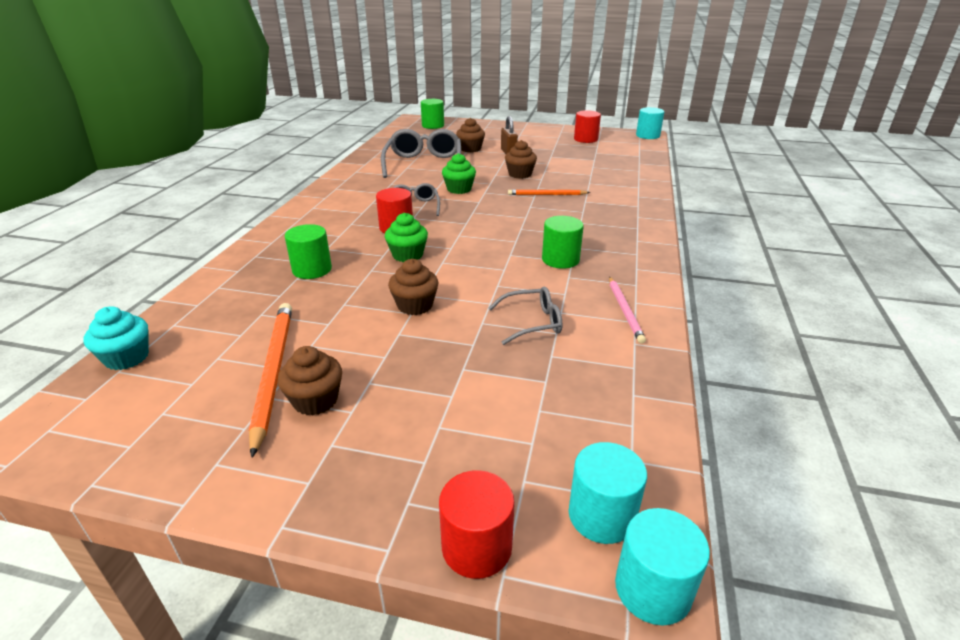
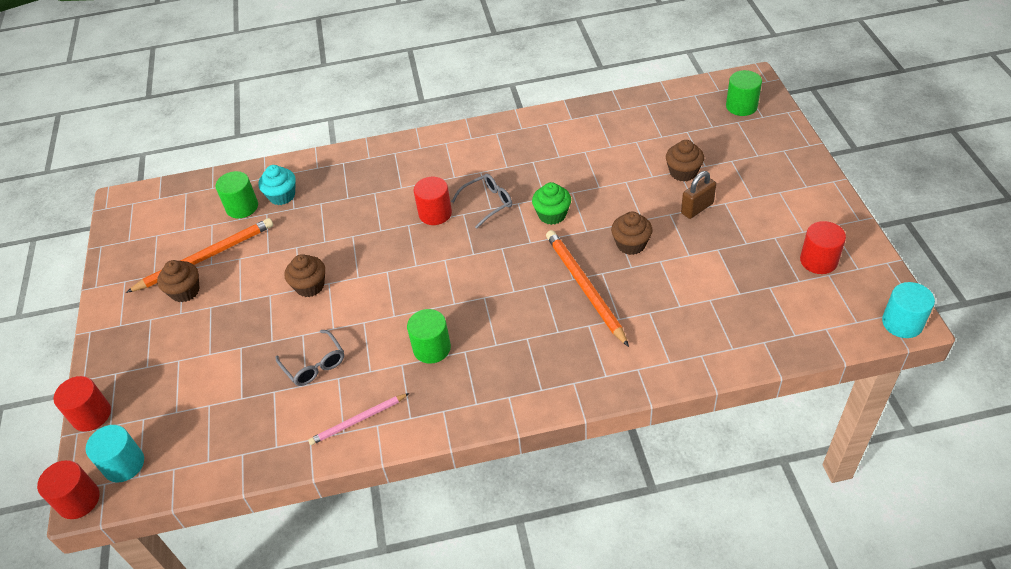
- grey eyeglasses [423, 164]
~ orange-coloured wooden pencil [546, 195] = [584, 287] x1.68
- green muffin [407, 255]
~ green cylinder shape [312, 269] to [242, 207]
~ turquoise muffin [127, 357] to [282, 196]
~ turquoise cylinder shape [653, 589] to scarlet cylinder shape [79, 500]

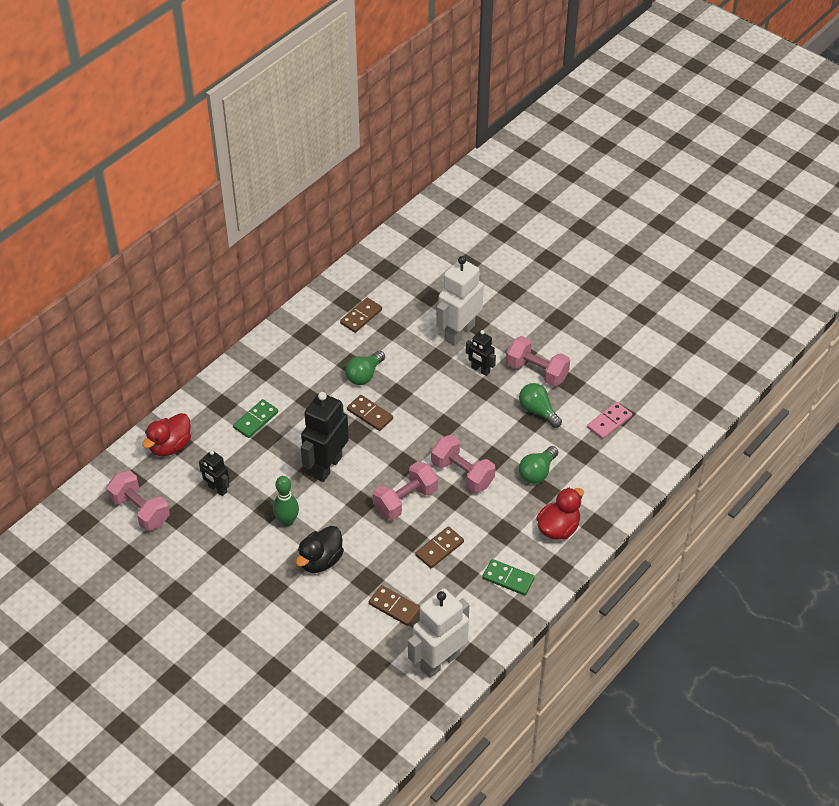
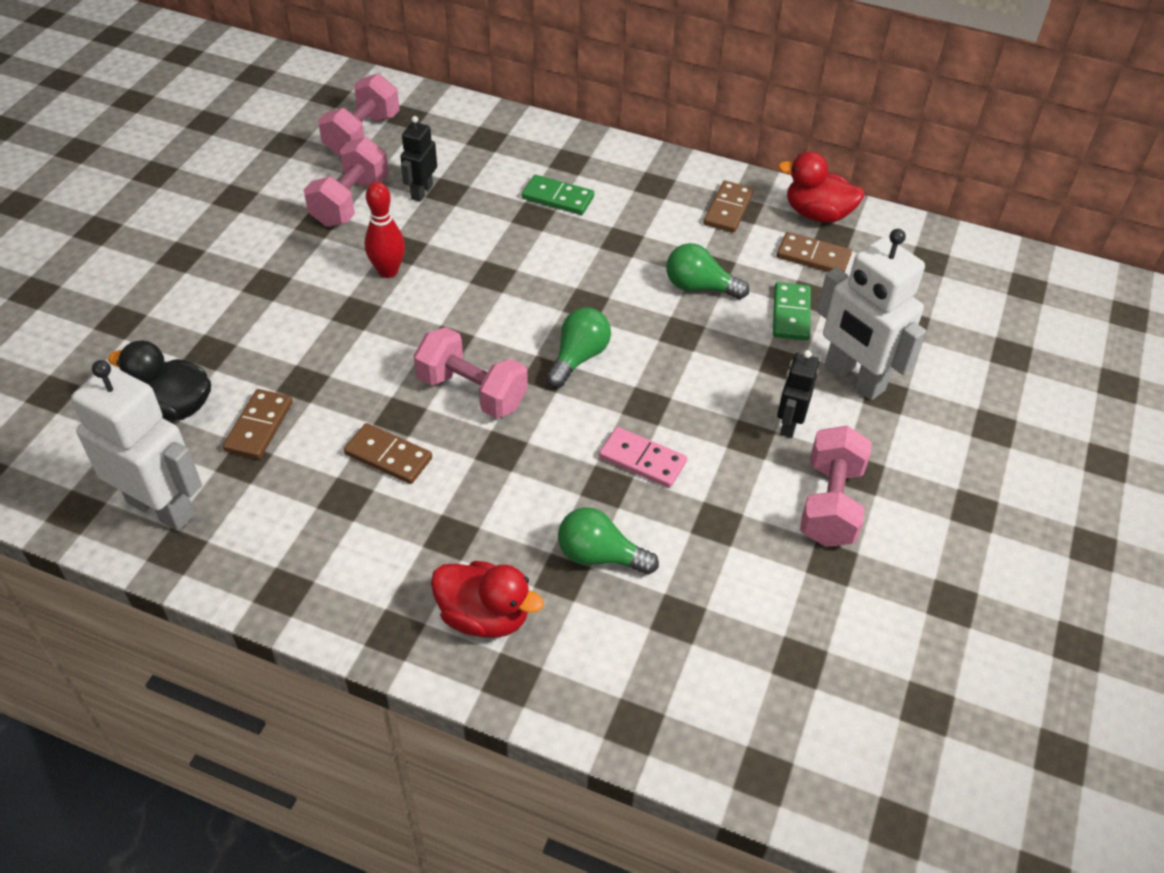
~ pure white robot [459, 332] = [853, 378] 150 degrees counterclockwise
~ green lightbulb [538, 411] to [578, 357]
- black robot [326, 466]
~ russet domino [370, 414] to [728, 209]
~ rose-pink domino [609, 422] to [642, 460]
~ scarlet duck [170, 446] to [817, 214]
~ rose-pink free weight [462, 474] to [350, 202]
~ green bowling pin [287, 521] to scarlet bowling pin [388, 271]
~ black duck [320, 560] to [174, 406]
~ green domino [508, 579] to [791, 314]

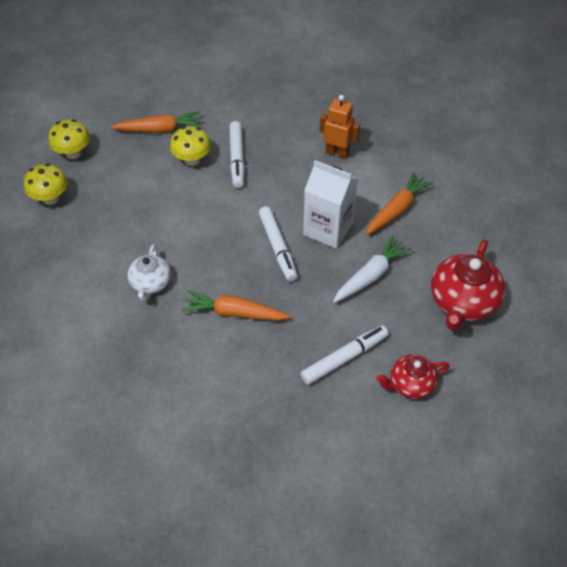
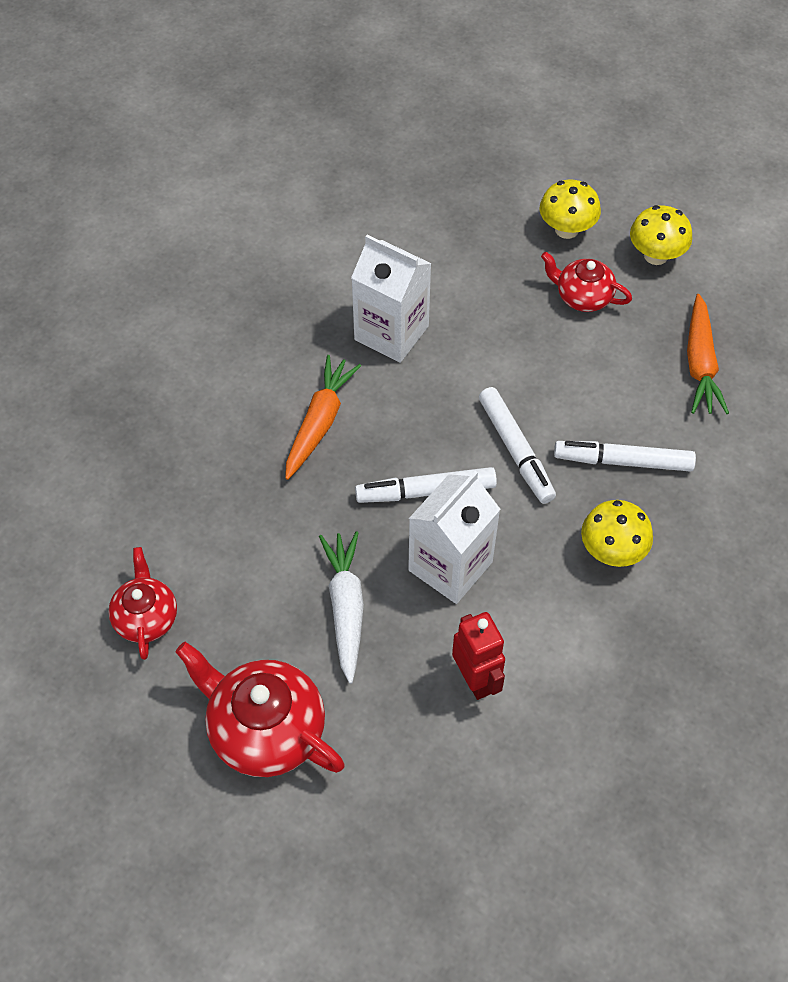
- orange-coloured robot [337, 153]
~ yellow mushroom [192, 160] to [612, 551]
~ orange-coloured root vegetable [397, 209] to scarlet robot [475, 679]
~ pure white root vegetable [370, 275] = [346, 608] 150 degrees counterclockwise
~ pure white china teapot [151, 283] to pure white juice carton [391, 333]
~ pure white marker [344, 358] to [516, 450]
+ scarlet china teapot [582, 297]

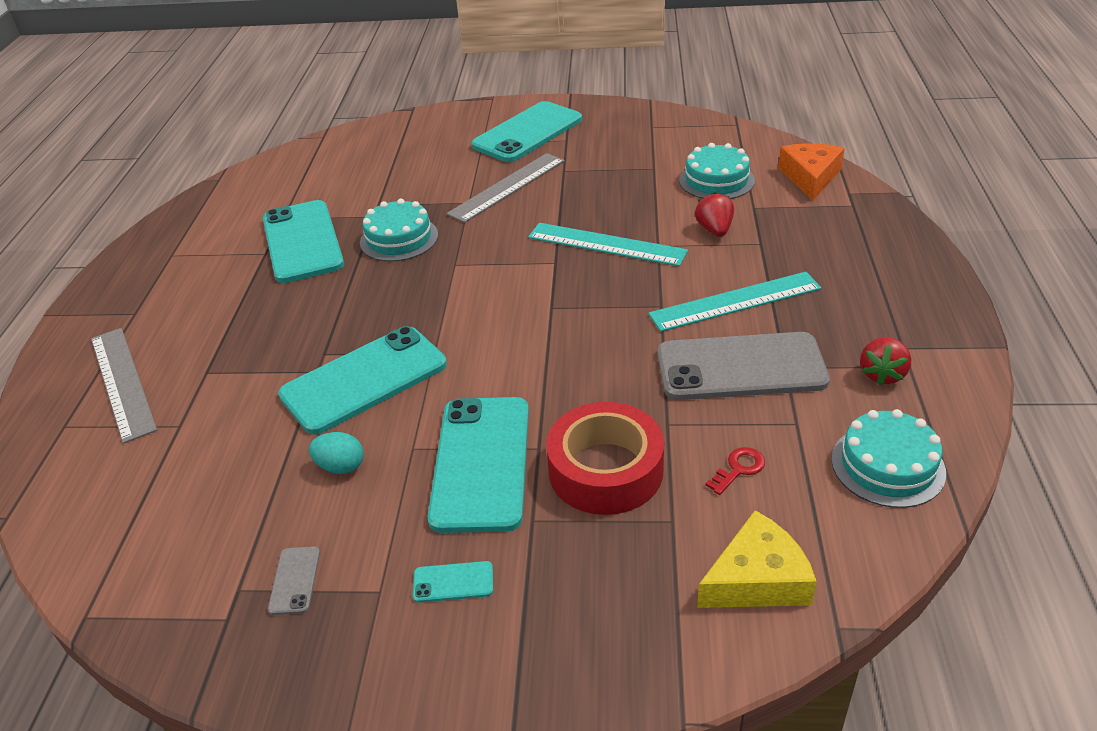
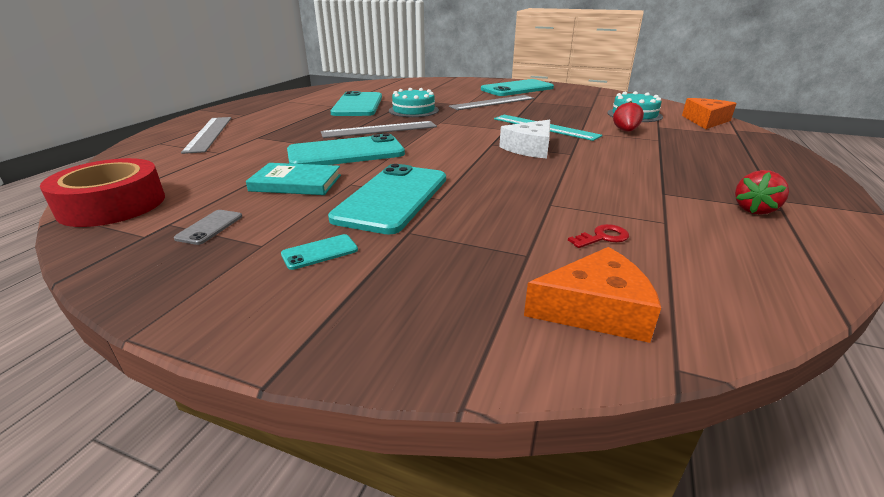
- turquoise measuring stick [735, 301]
- grey mobile phone [741, 367]
~ scarlet tape [605, 470] to [112, 205]
- turquoise layer cake [887, 465]
~ turquoise egg [341, 466] to turquoise book [296, 183]
~ yellow cheese wedge [757, 579] to orange-coloured cheese wedge [595, 309]
~ turquoise mobile phone [453, 582] = [320, 252] 45 degrees counterclockwise
+ pure white cheese wedge [530, 148]
+ grey measuring stick [379, 129]

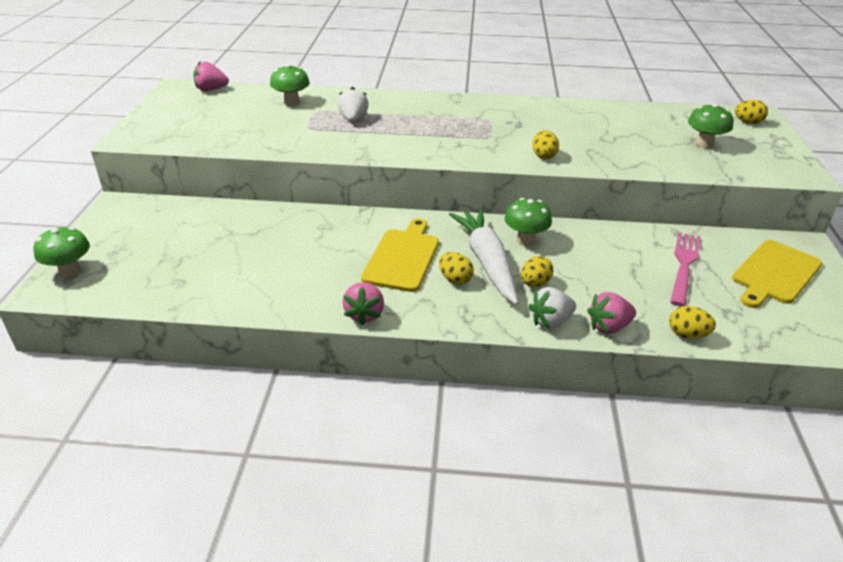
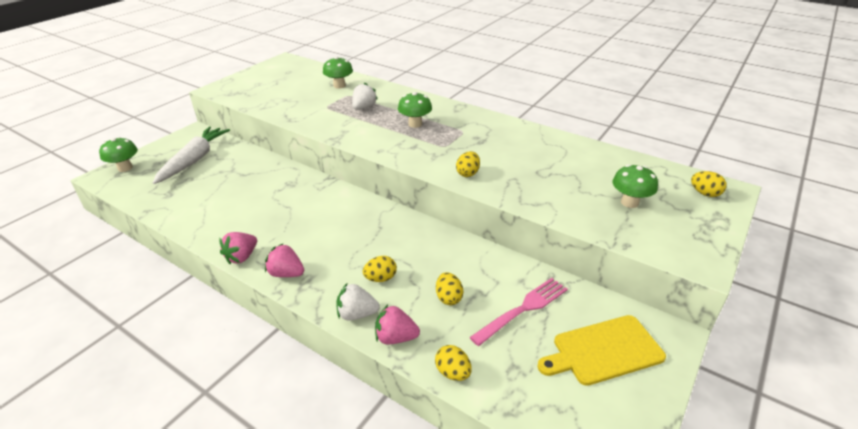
~ rose-pink berry [211, 89] to [286, 273]
~ green mushroom [525, 240] to [415, 124]
~ pure white root vegetable [486, 262] to [194, 160]
- yellow bread board [402, 257]
~ yellow egg [455, 279] to [448, 298]

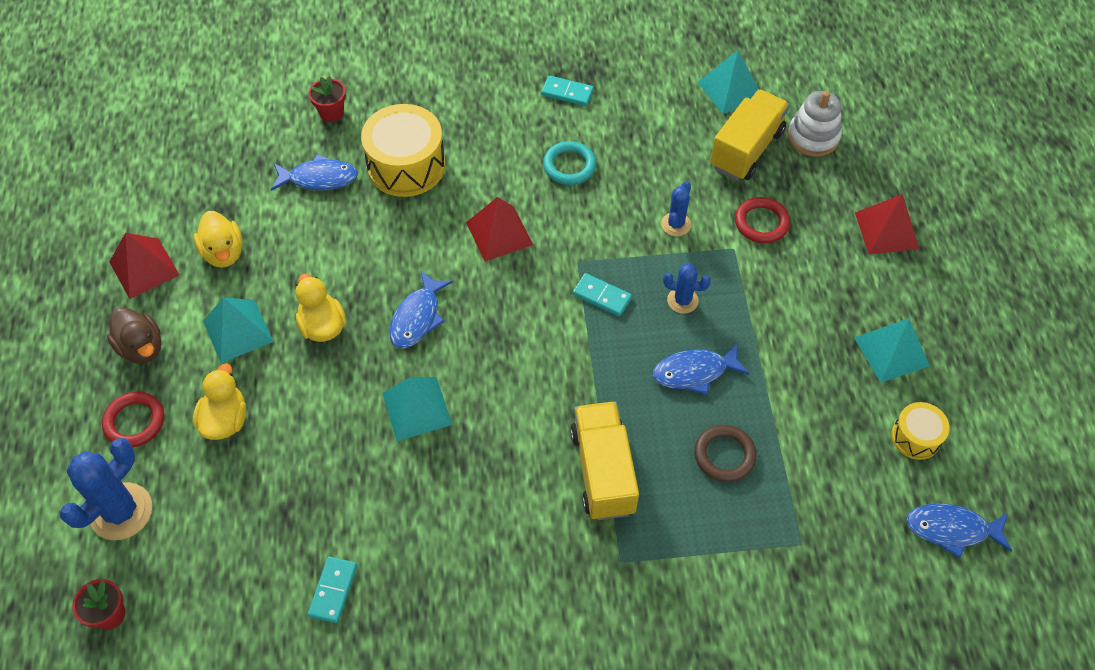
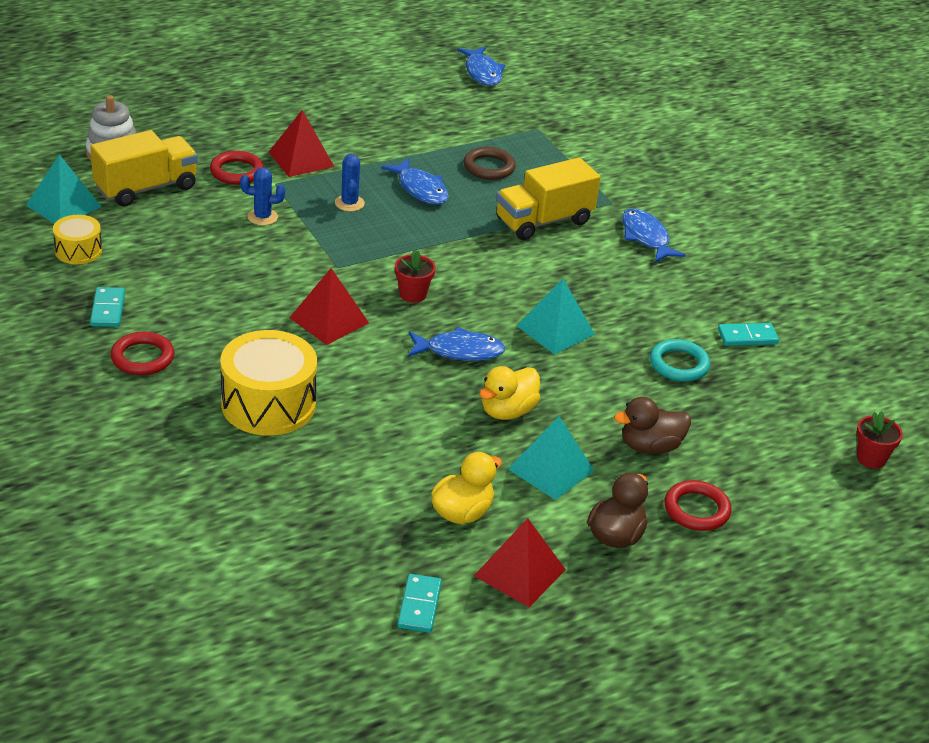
~ scarlet potted plant [331, 113] to [413, 294]
~ yellow truck [746, 149] = [146, 188] 135 degrees clockwise
~ turquoise hoop [569, 166] to [679, 364]
~ cobalt fish [319, 178] to [646, 237]
~ scarlet pyramid [886, 230] to [301, 159]
~ turquoise domino [602, 296] to [419, 605]
- turquoise pyramid [891, 351]
~ yellow duck [225, 420] to russet duck [650, 446]
~ yellow drum [915, 437] to [78, 251]
- cobalt saguaro cactus [121, 511]
+ scarlet hoop [142, 358]

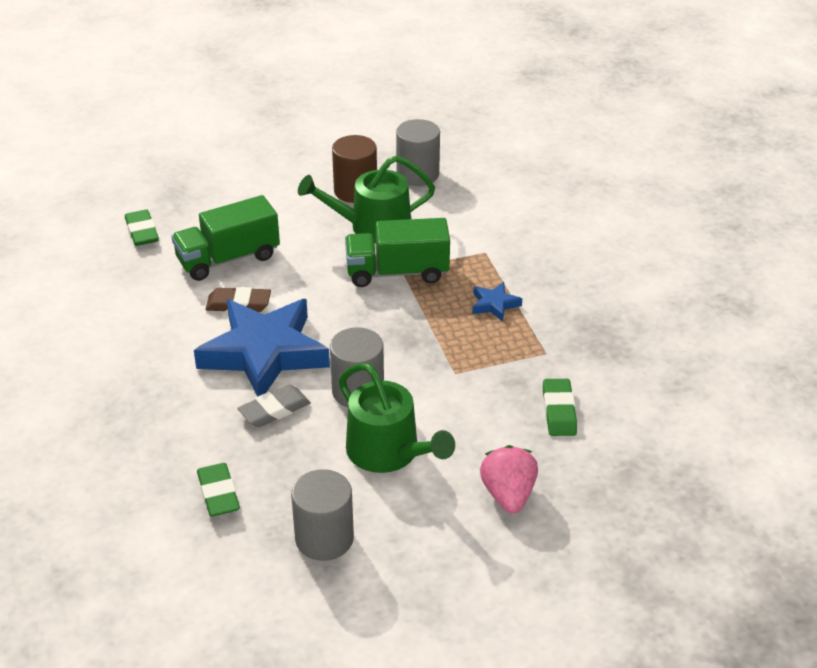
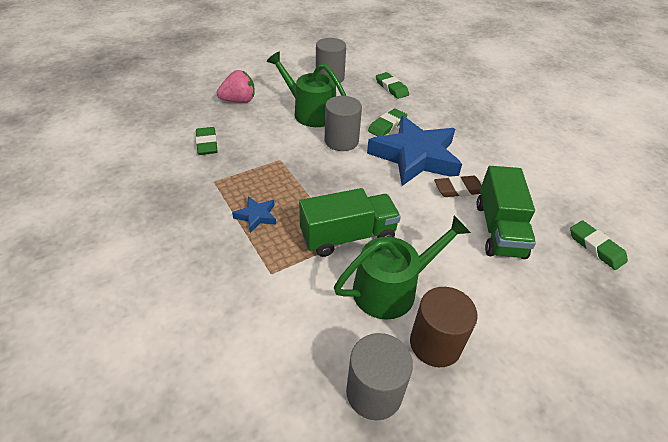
~ green truck [228, 258] = [499, 229] 135 degrees clockwise
~ grey pencil eraser [274, 410] to green pencil eraser [387, 126]
~ rose-pink berry [508, 495] = [239, 101] 90 degrees counterclockwise

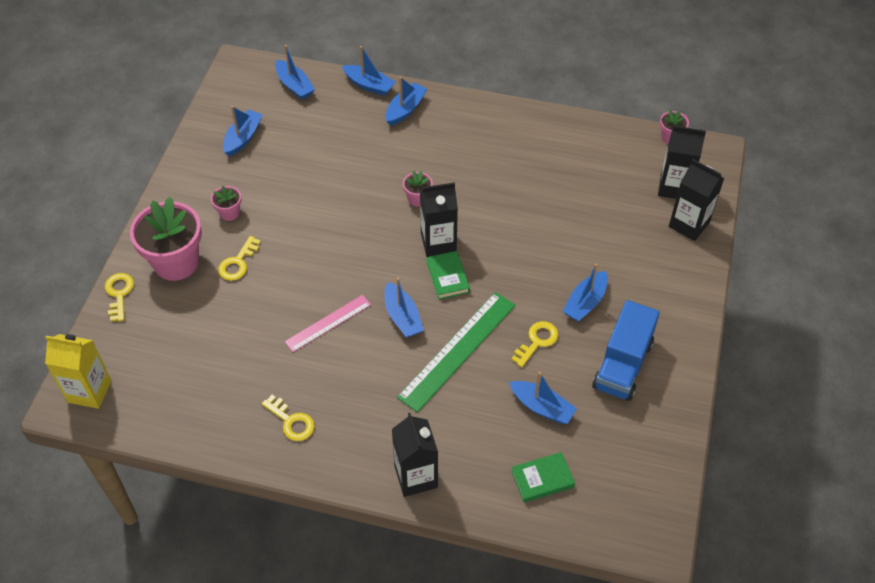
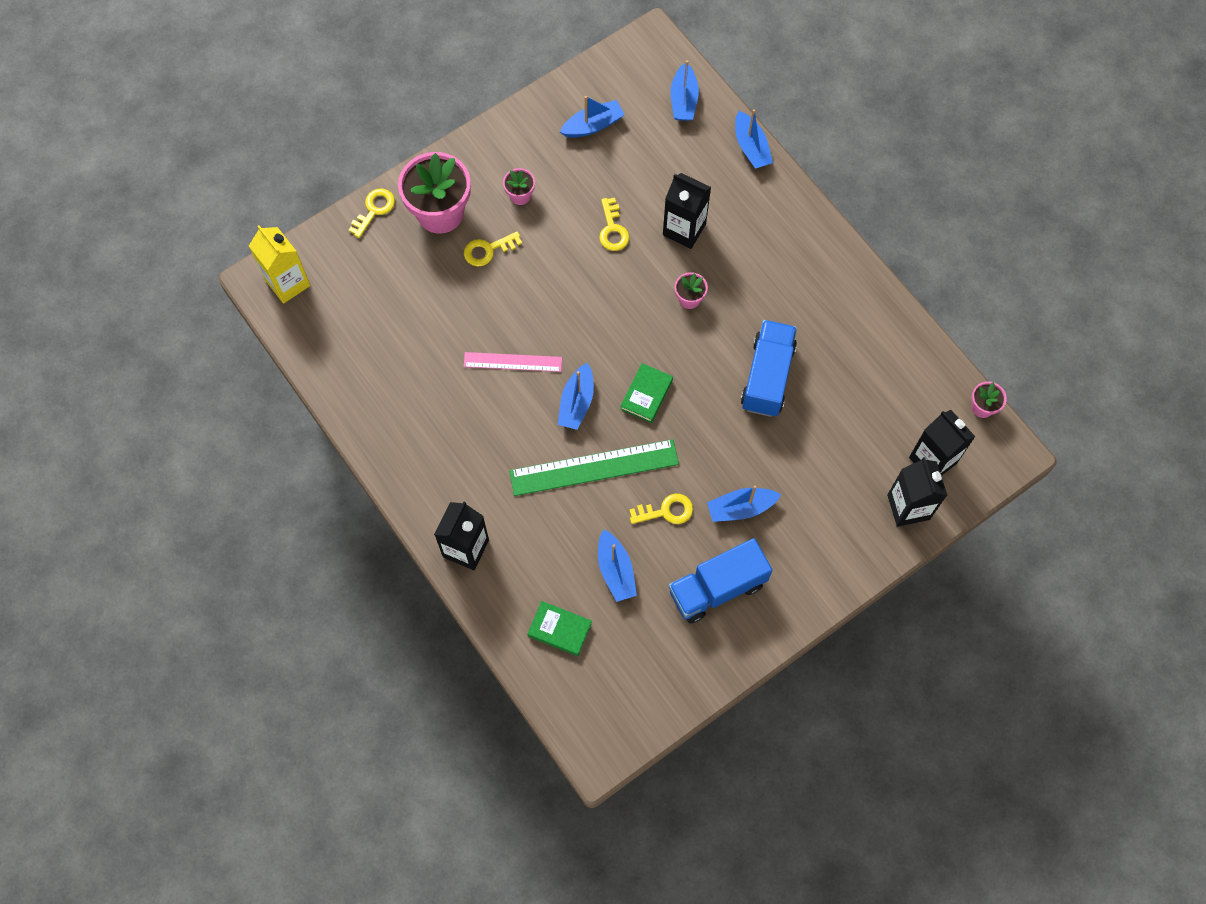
- cobalt toy boat [405, 109]
~ black juice carton [438, 243] to [684, 229]
~ yellow latchkey [291, 421] to [612, 229]
+ cobalt truck [767, 377]

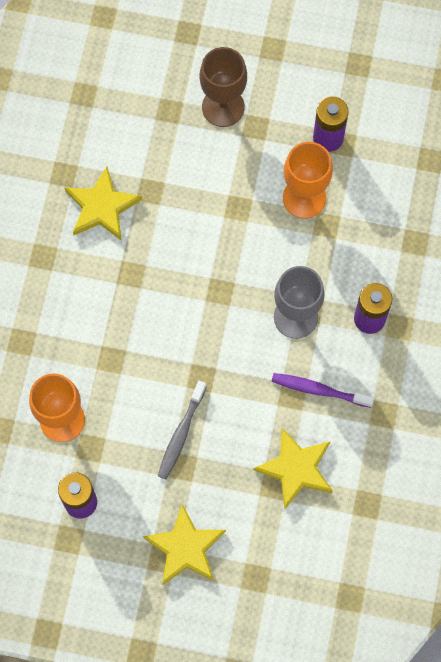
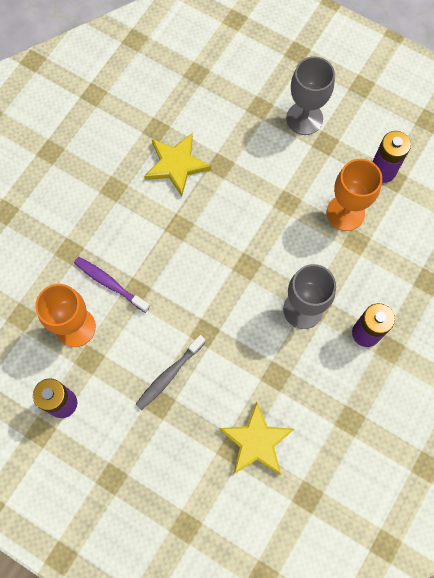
~ russet wine glass [223, 107] to grey wine glass [304, 118]
~ purple tooth brush [319, 390] to [110, 283]
- yellow five-pointed star [185, 548]

